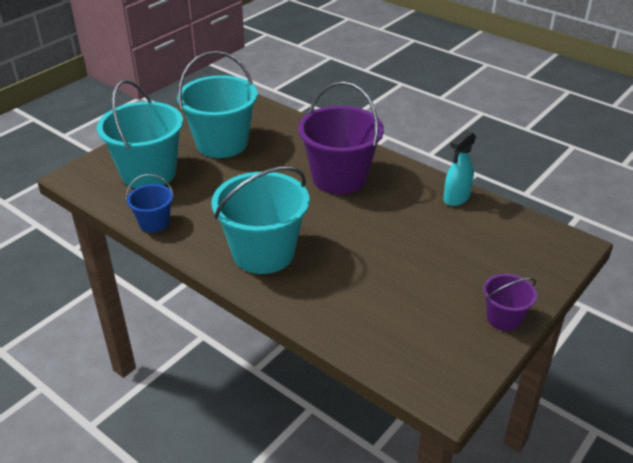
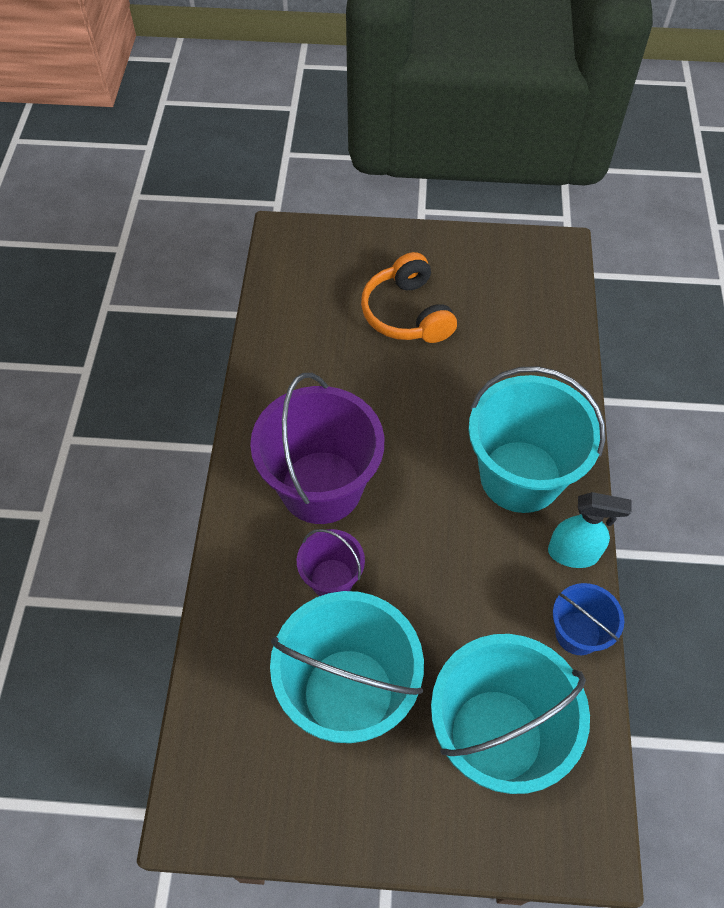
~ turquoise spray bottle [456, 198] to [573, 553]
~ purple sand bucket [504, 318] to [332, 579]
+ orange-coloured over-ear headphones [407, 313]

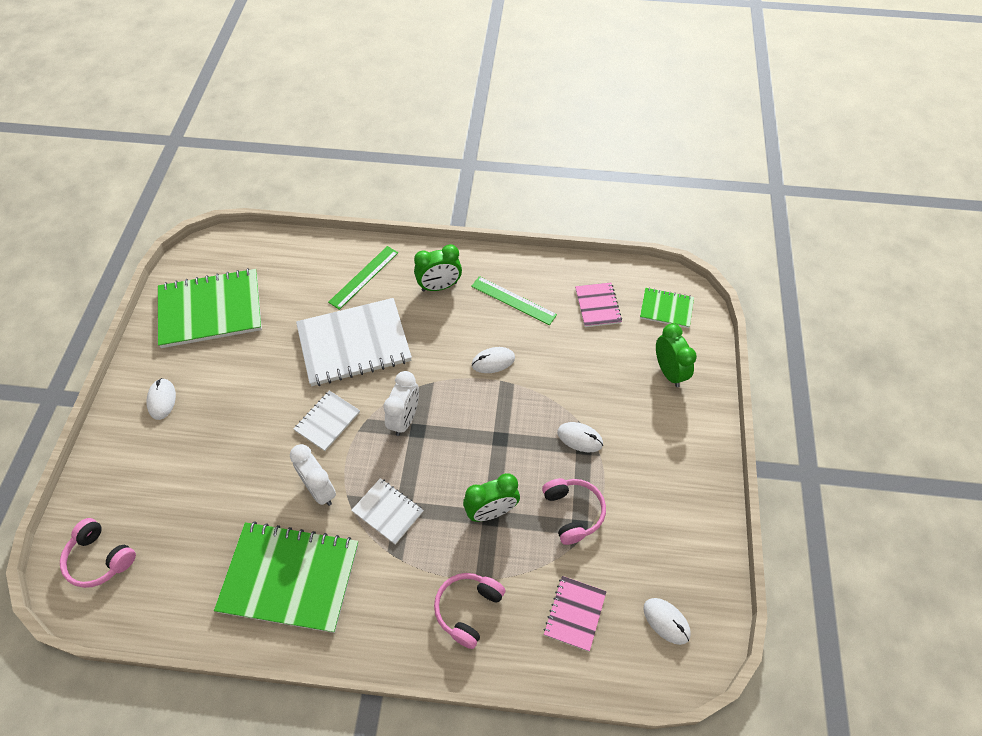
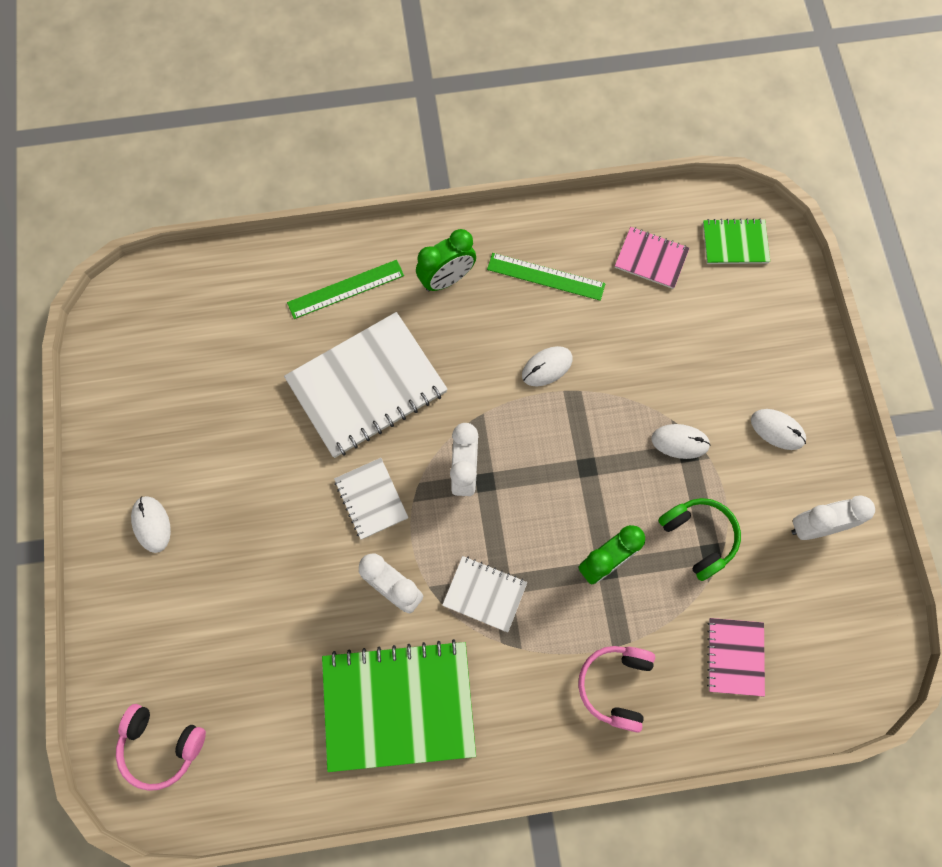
~ green measuring stick [364, 277] = [346, 289] 45 degrees clockwise
- green notebook [210, 310]
~ rose-pink notebook [597, 306] = [651, 259] 45 degrees counterclockwise
- green bedside clock [669, 372]
~ pure white notebook [327, 421] = [371, 499] 45 degrees counterclockwise
~ rose-pink over-ear headphones [573, 512] to green over-ear headphones [698, 537]
~ pure white PC mouse [666, 621] to [777, 430]
+ pure white bedside clock [815, 527]

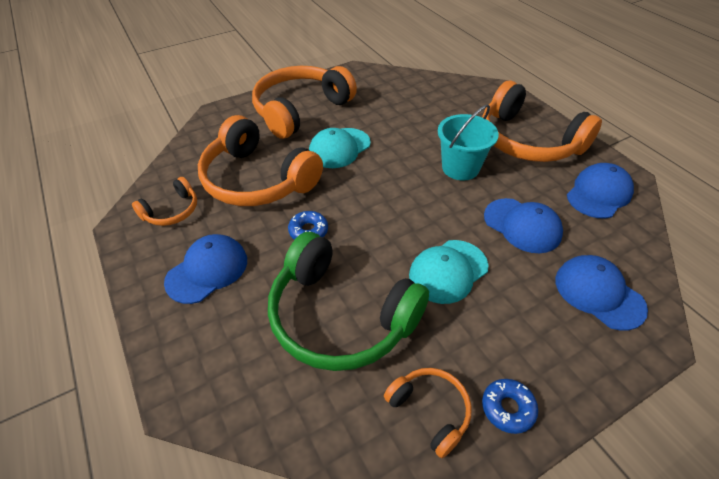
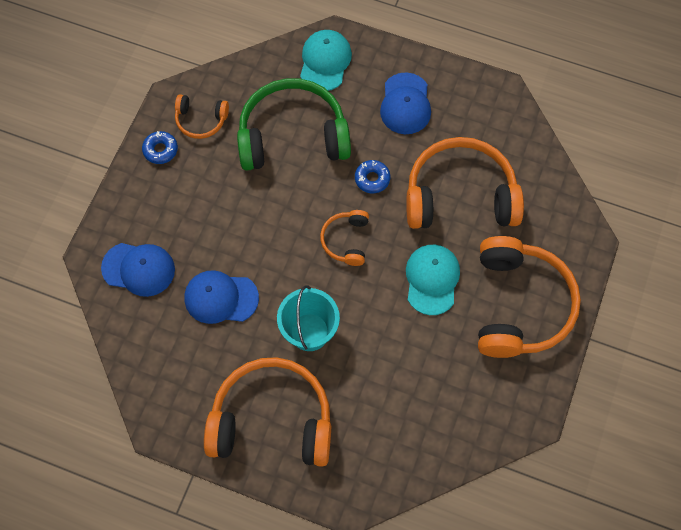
- cobalt baseball cap [599, 193]
~ orange-coloured over-ear headphones [172, 211] to [346, 240]
~ turquoise baseball cap [448, 271] to [325, 61]

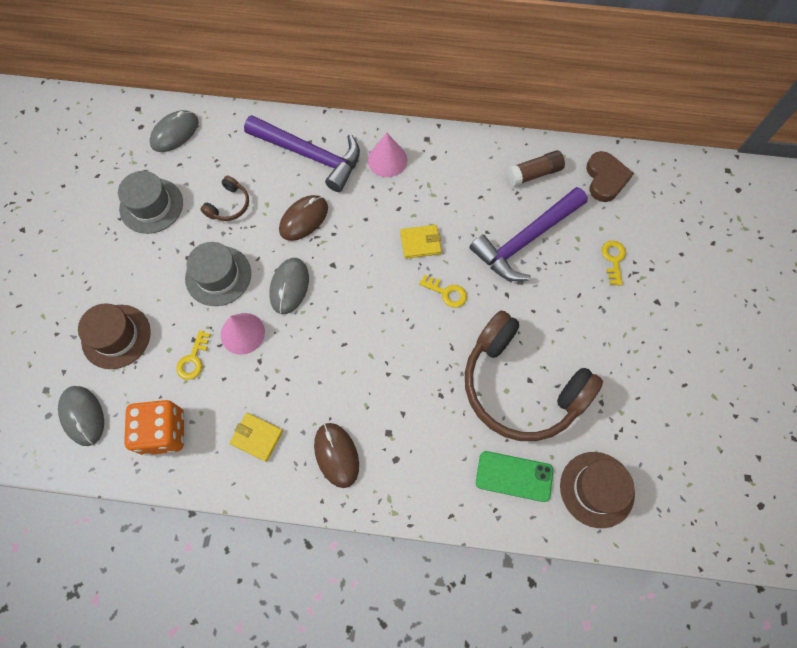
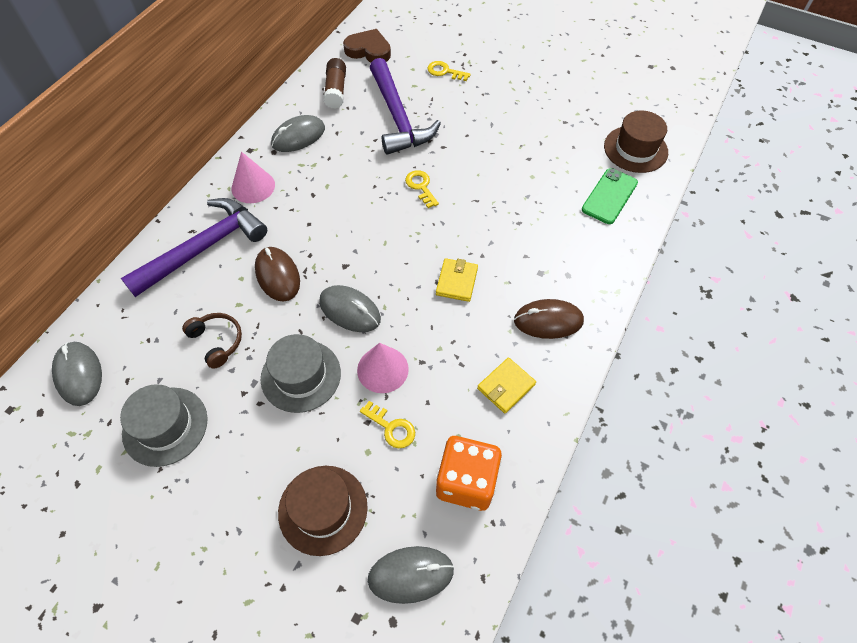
~ yellow wallet [420, 243] to [456, 281]
~ yellow latchkey [446, 293] = [421, 186] 75 degrees counterclockwise
- russet over-ear headphones [520, 386]
+ grey PC mouse [298, 136]

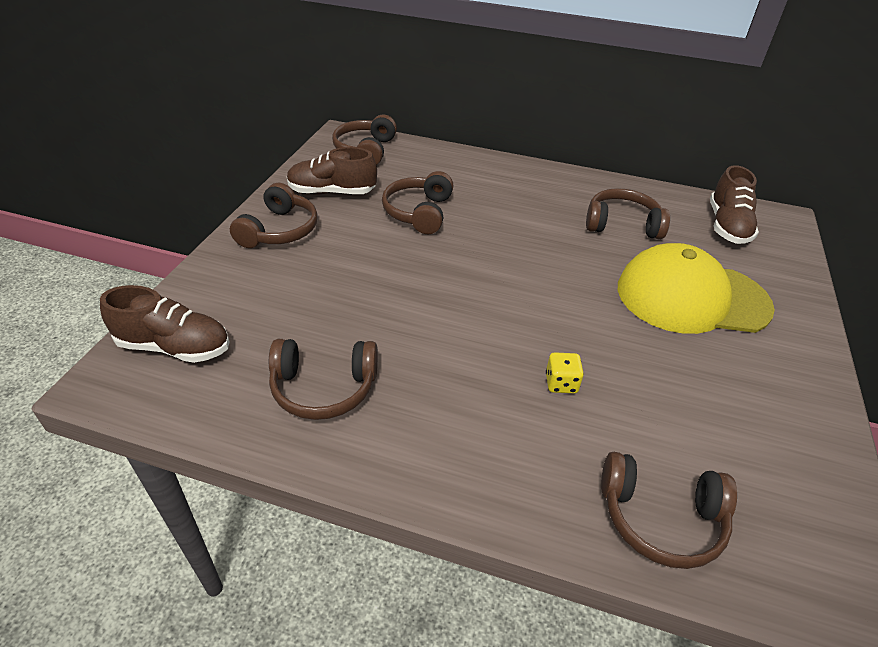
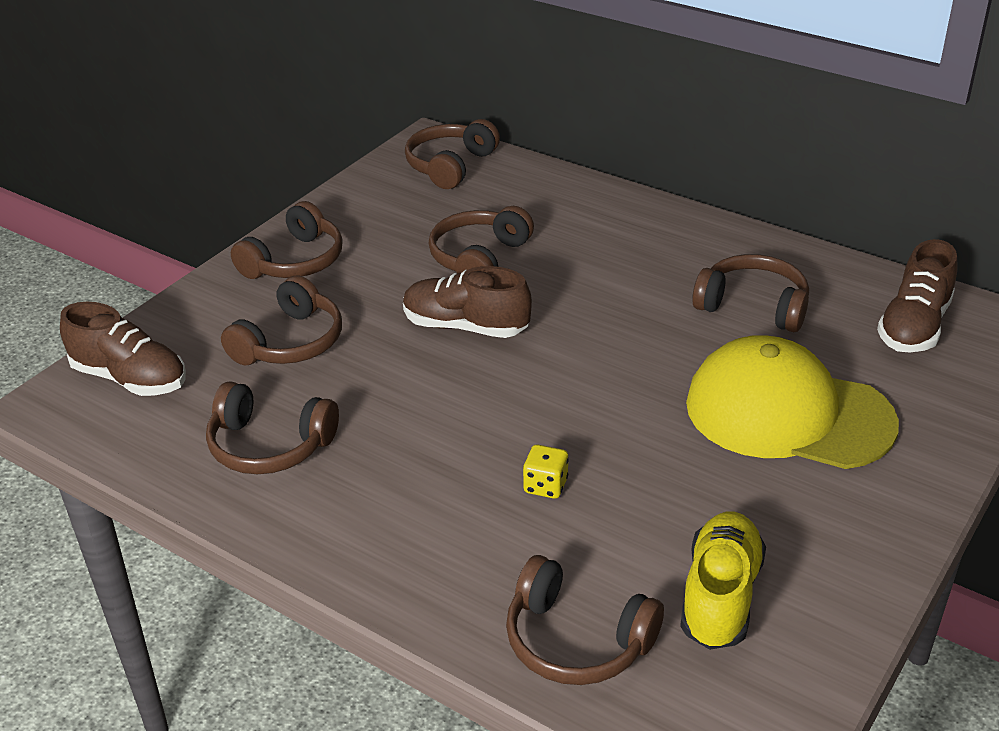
~ russet lace-up shoe [332, 192] to [465, 327]
+ russet over-ear headphones [290, 342]
+ yellow lace-up shoe [720, 596]

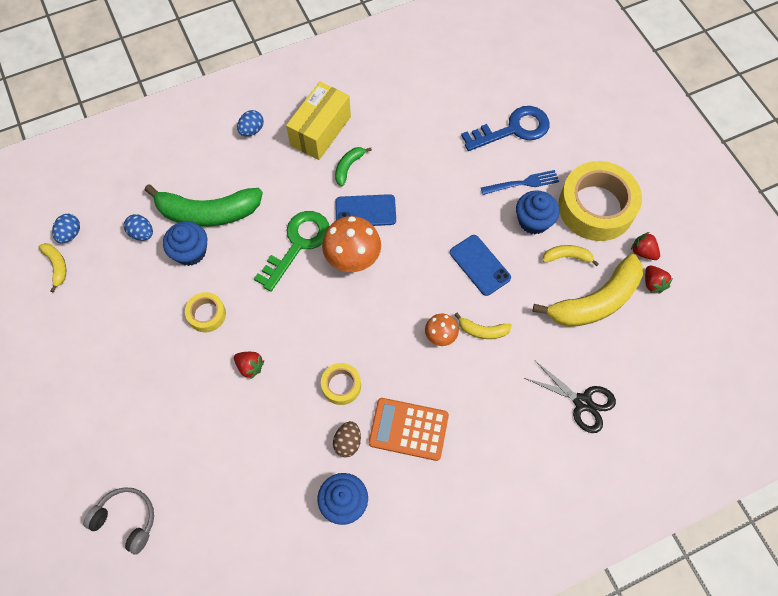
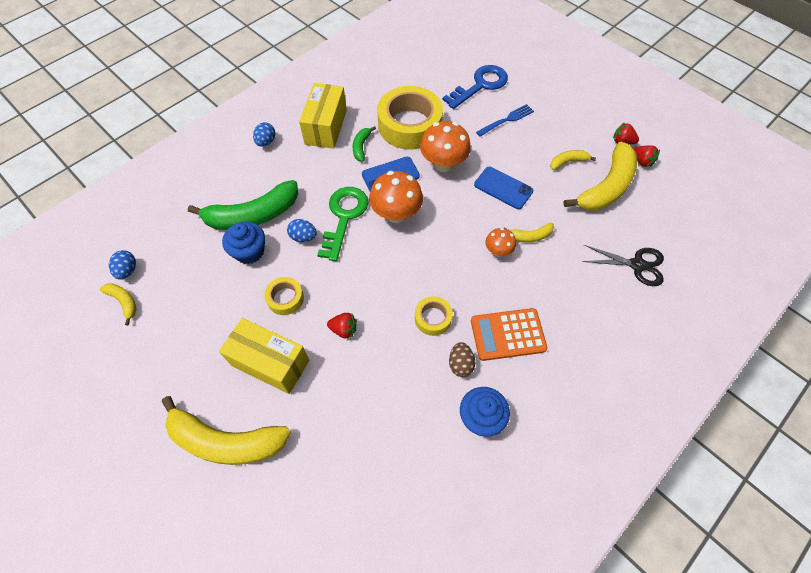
~ yellow tape [596, 207] to [409, 125]
- cobalt muffin [533, 221]
~ cobalt egg [142, 233] to [303, 237]
- grey over-ear headphones [126, 520]
+ orange-coloured mushroom [443, 164]
+ yellow parcel [270, 362]
+ yellow toy banana [226, 441]

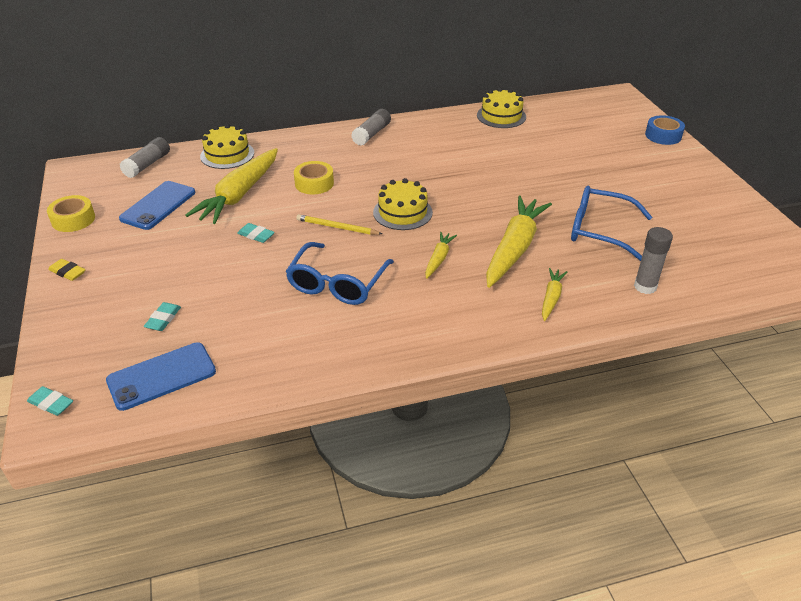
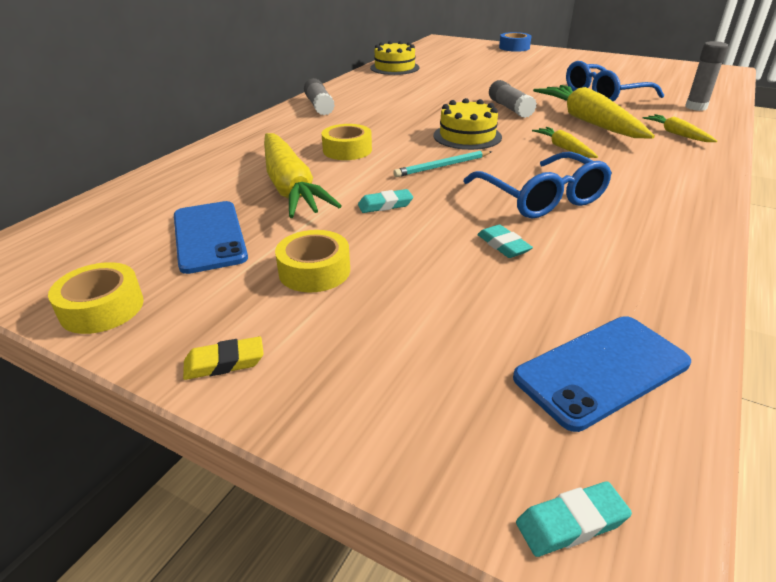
- yellow layer cake [227, 154]
~ grey stick of glue [147, 165] to [510, 108]
~ yellow wooden pencil [337, 227] to turquoise wooden pencil [442, 166]
~ turquoise pencil eraser [163, 319] to [503, 245]
~ cobalt mobile phone [161, 376] = [602, 370] 45 degrees clockwise
+ yellow tape [314, 271]

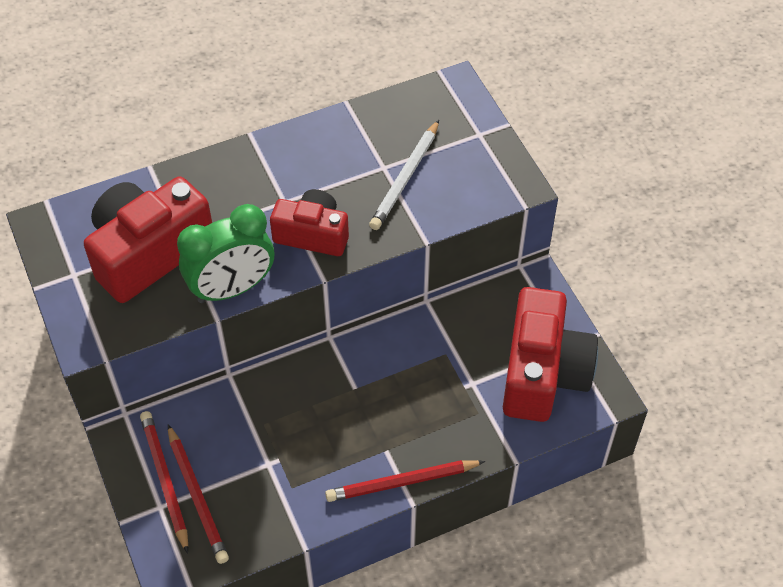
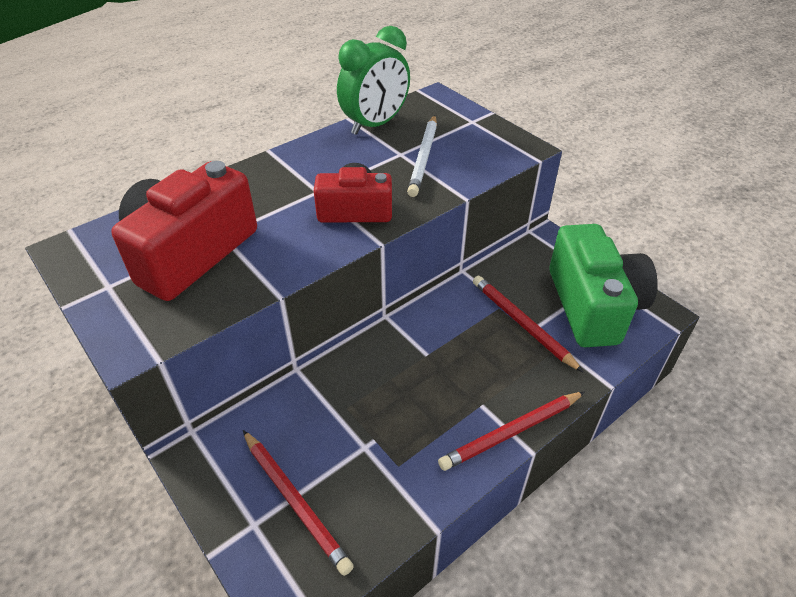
~ green bedside clock [232, 288] to [375, 125]
~ scarlet compact camera [543, 372] to green compact camera [593, 305]
~ scarlet wooden pencil [165, 480] to [522, 324]

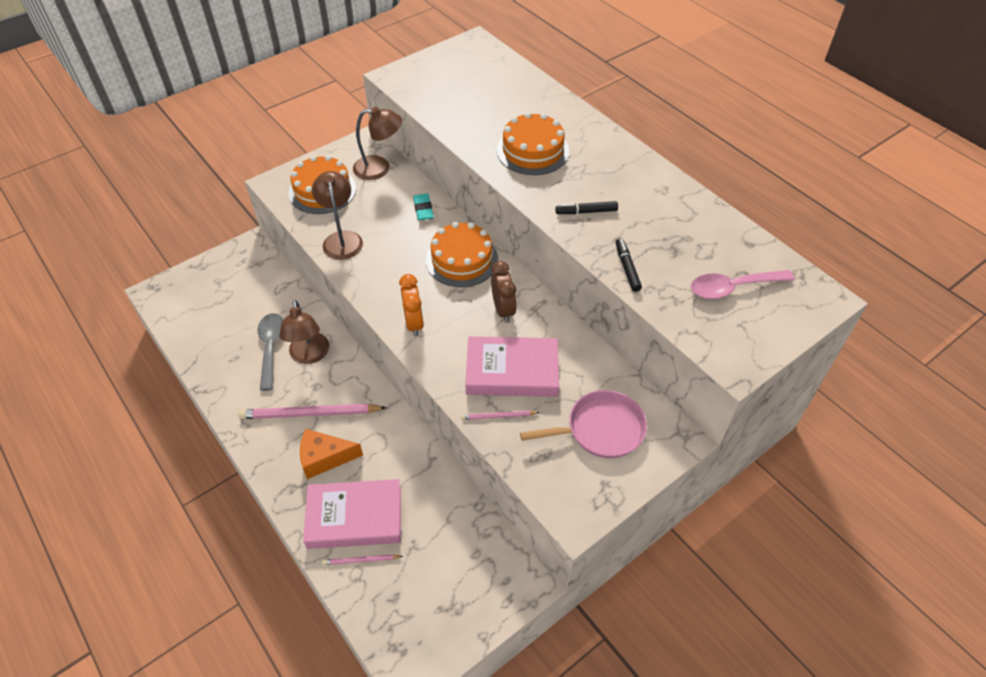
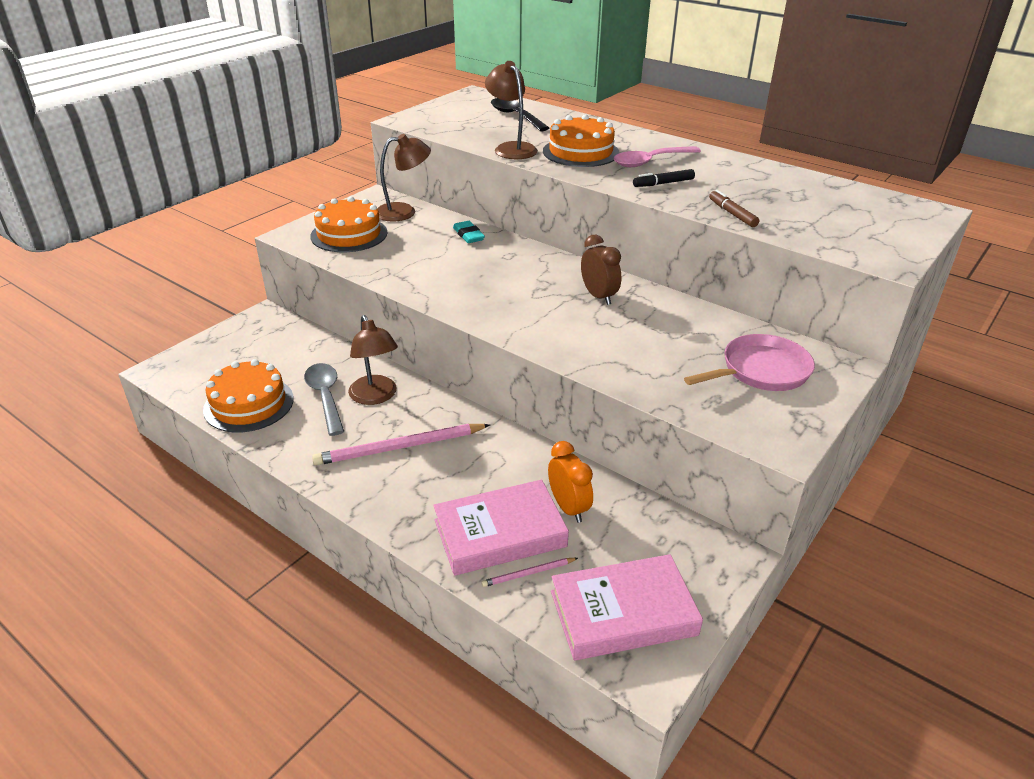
~ russet reading lamp [341, 239] to [511, 148]
~ orange-coloured layer cake [462, 260] to [249, 404]
~ black marker [627, 268] to russet marker [732, 214]
~ rose-pink spoon [733, 288] to [650, 162]
~ orange-coloured bedside clock [414, 323] to [568, 508]
~ rose-pink book [512, 371] to [623, 613]
- rose-pink wooden pencil [498, 416]
- orange-coloured cheese wedge [325, 458]
+ black spoon [515, 116]

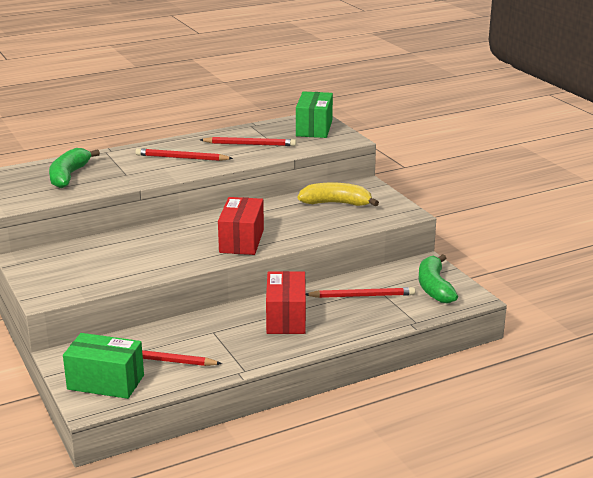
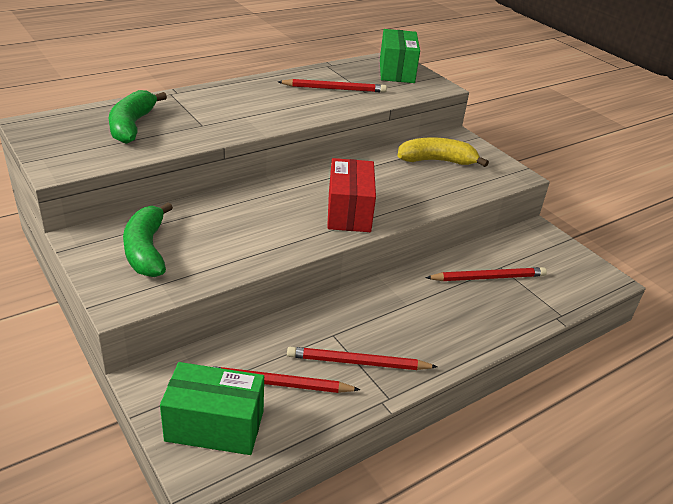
~ scarlet wooden pencil [182, 158] to [358, 362]
~ green toy banana [434, 287] to [146, 250]
- scarlet parcel [286, 318]

